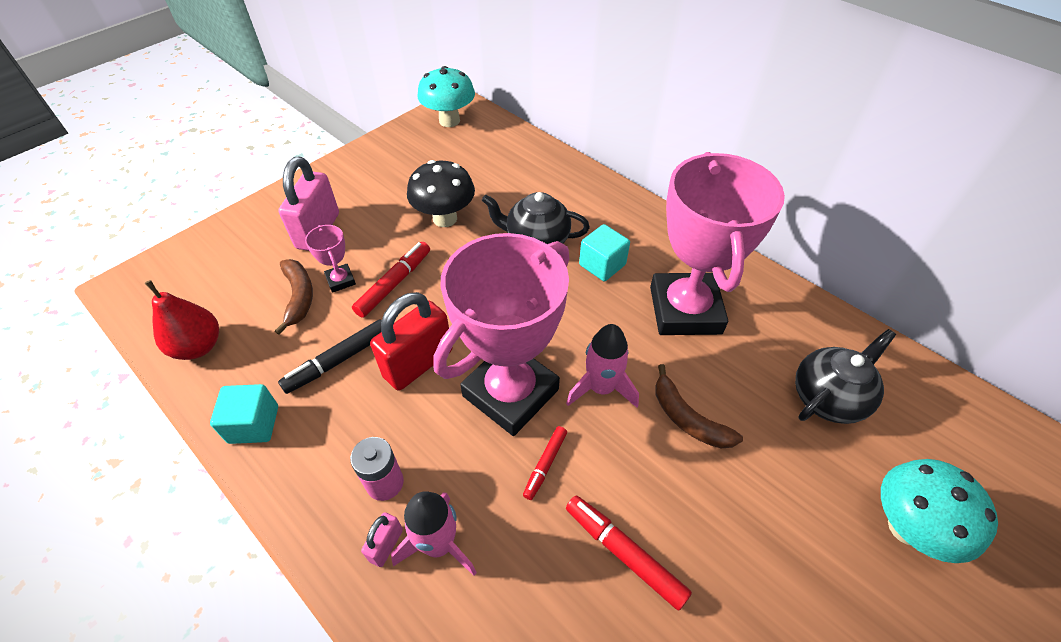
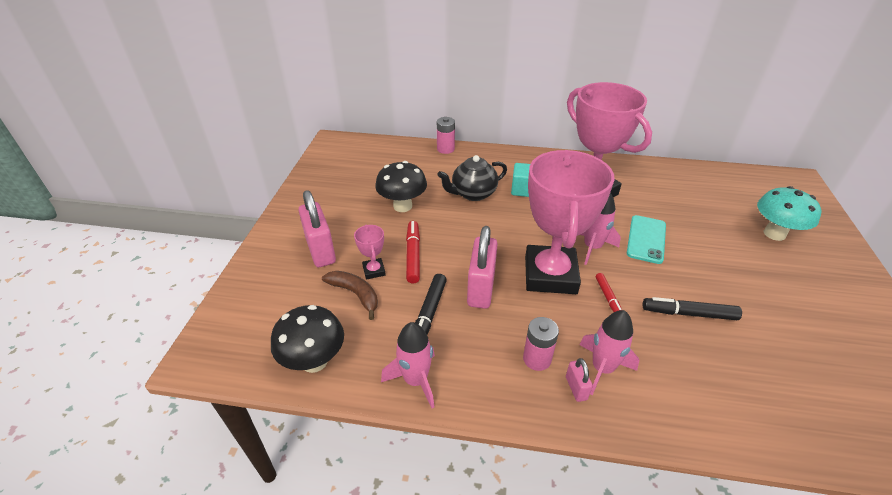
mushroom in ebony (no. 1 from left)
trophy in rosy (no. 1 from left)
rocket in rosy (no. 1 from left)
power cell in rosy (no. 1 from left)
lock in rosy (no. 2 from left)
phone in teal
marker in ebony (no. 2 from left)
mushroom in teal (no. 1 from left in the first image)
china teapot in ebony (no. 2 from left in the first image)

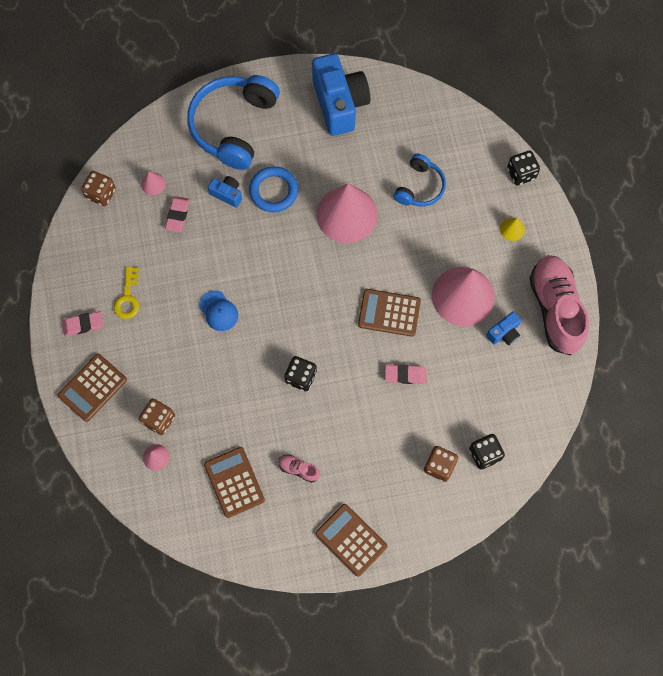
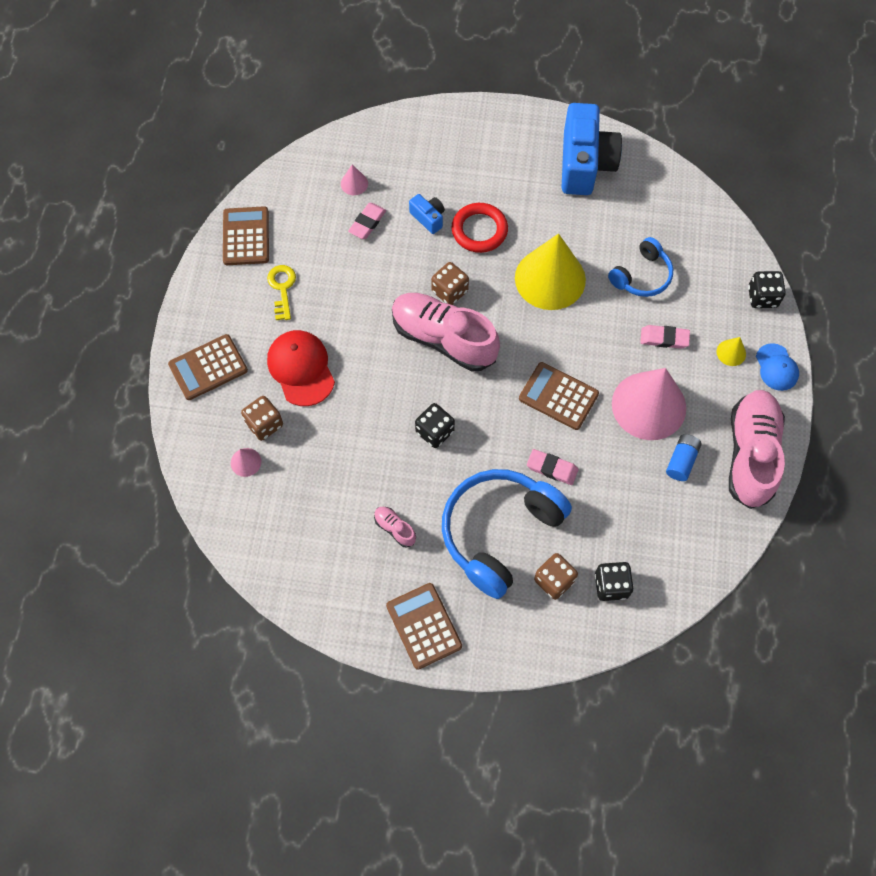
pocket calculator in russet (no. 2 from left)
door key in golden
cap in scarlet
shoe in rosy (no. 2 from left)
game die in russet (no. 2 from left)
over-ear headphones in cobalt (no. 1 from left)
hoop in scarlet
solid cone in golden (no. 1 from left)
eraser in rosy (no. 3 from left)
power cell in cobalt
cap in cobalt

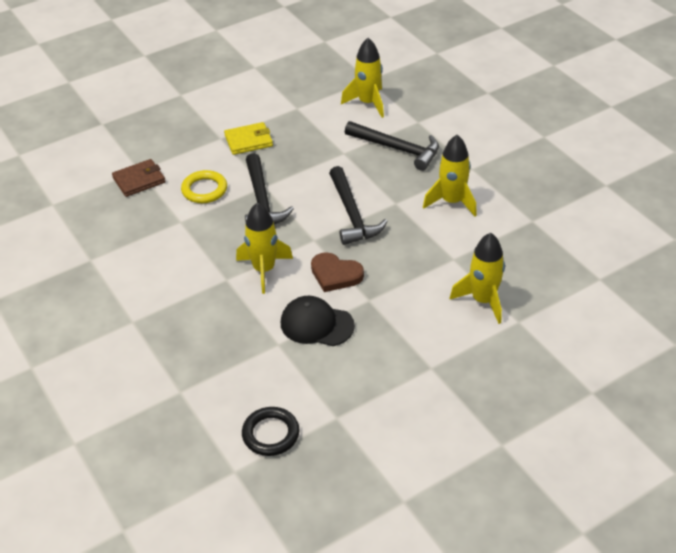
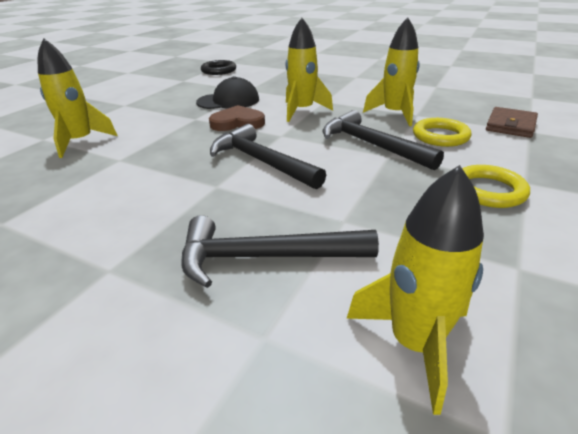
rocket in golden (no. 3 from left)
hoop in golden (no. 2 from left)

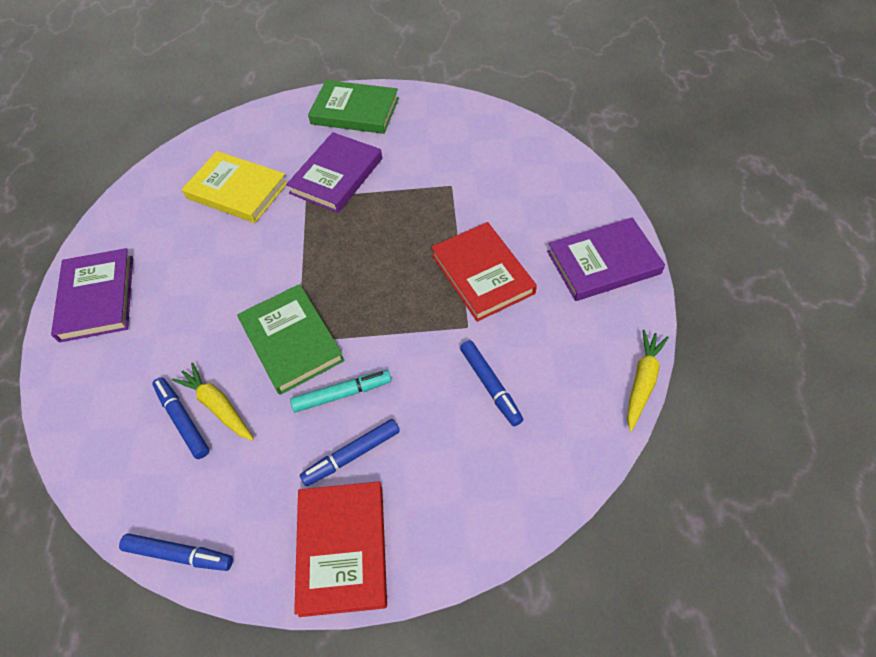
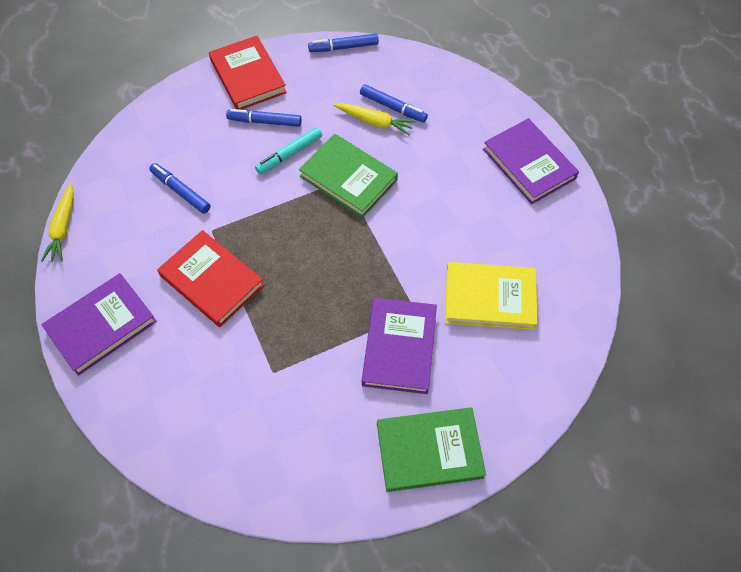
marker in cobalt (no. 2 from left)

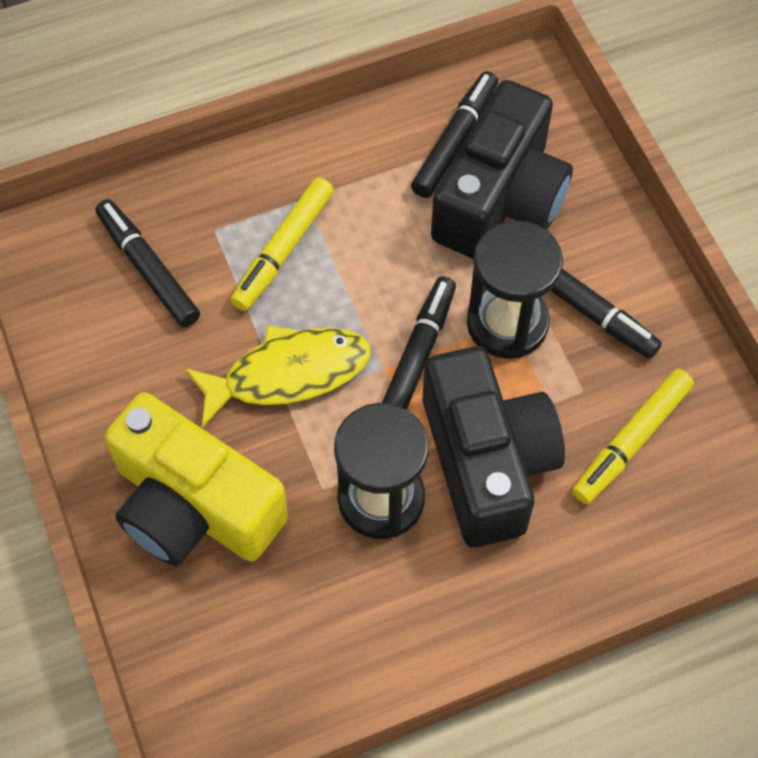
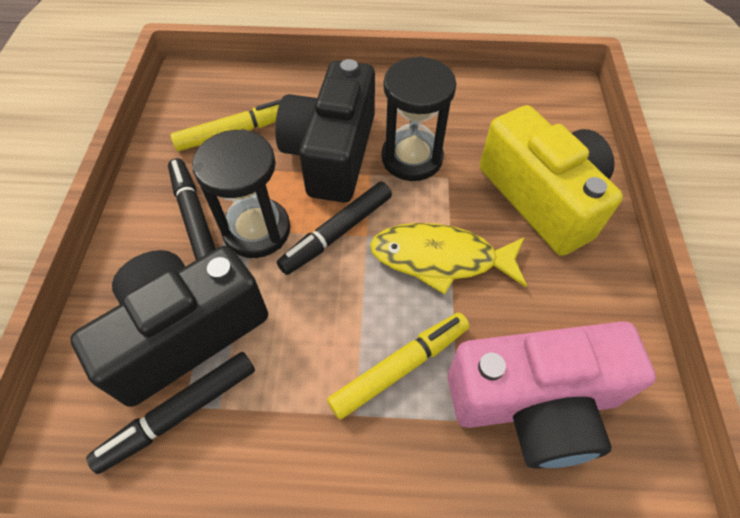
camera in rosy

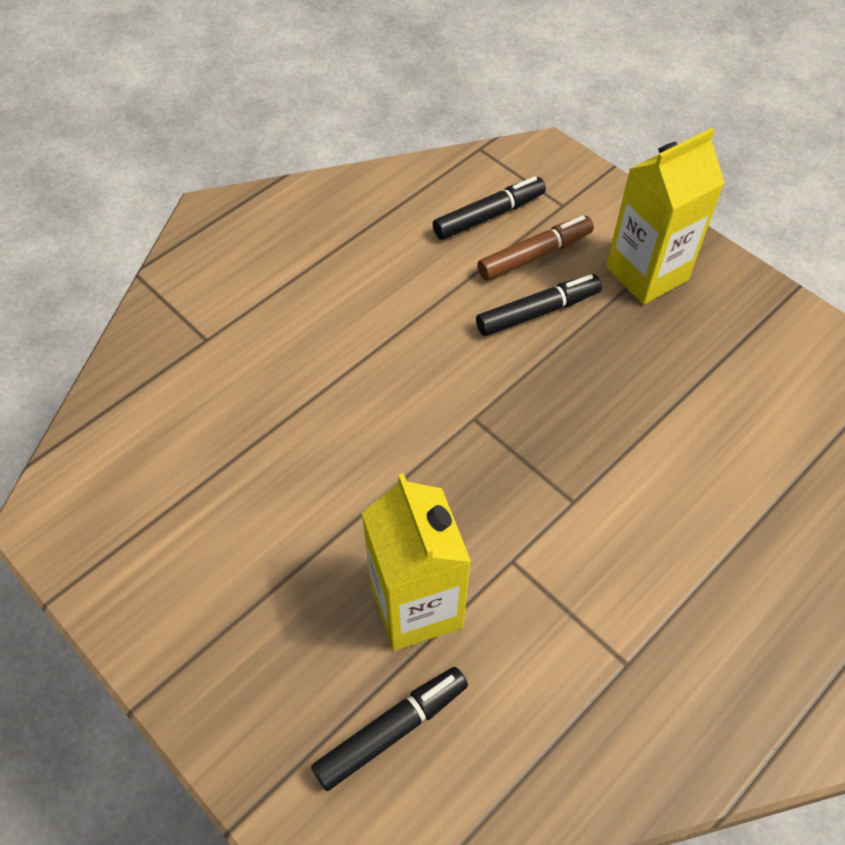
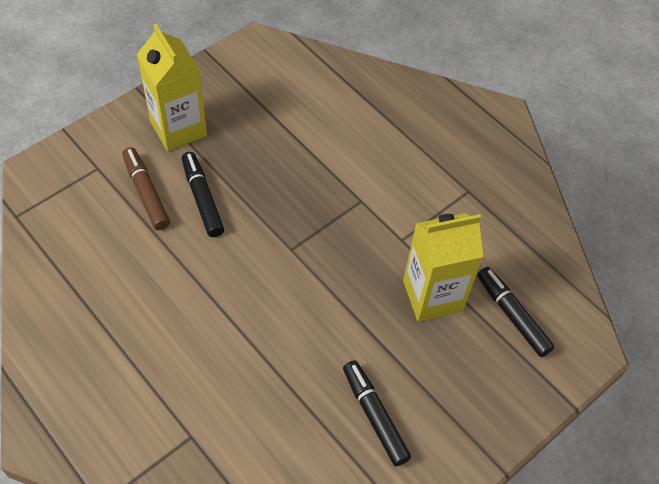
marker in ebony (no. 2 from left)

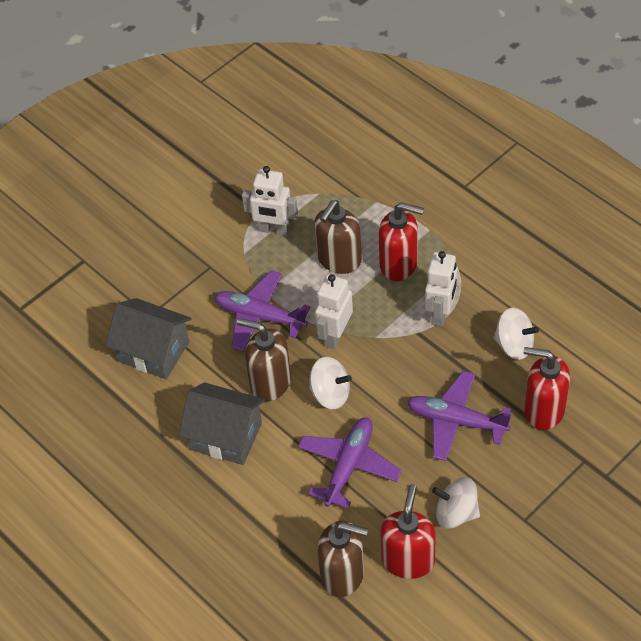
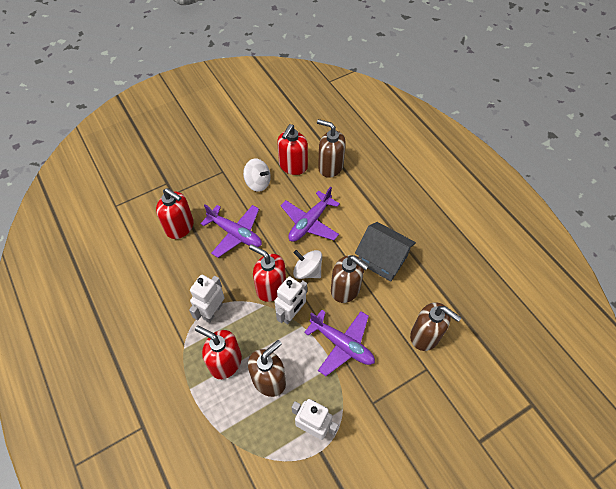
soap pump in scarlet (no. 3 from left)
soap pump in russet (no. 4 from left)
whirligig in white (no. 3 from left in the first image)

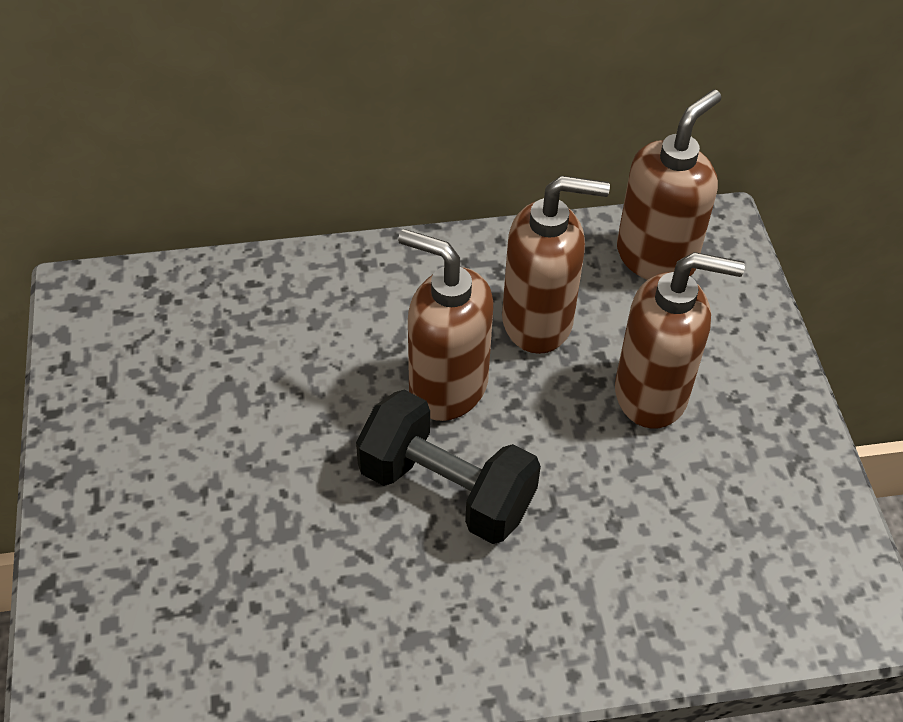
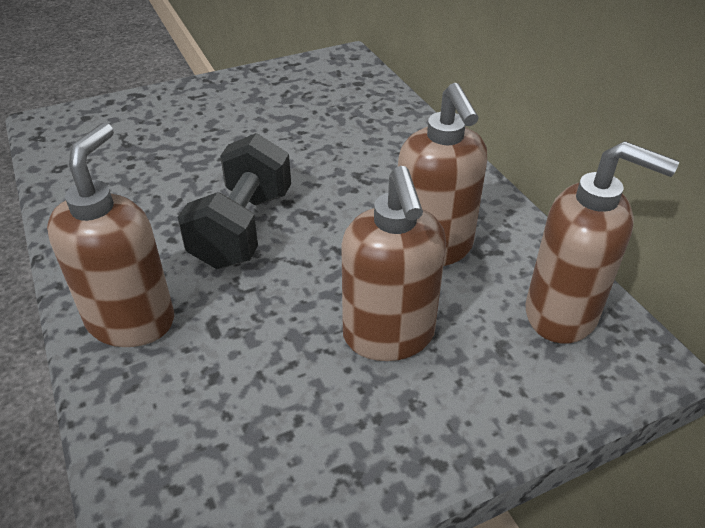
soap pump in russet (no. 1 from left)

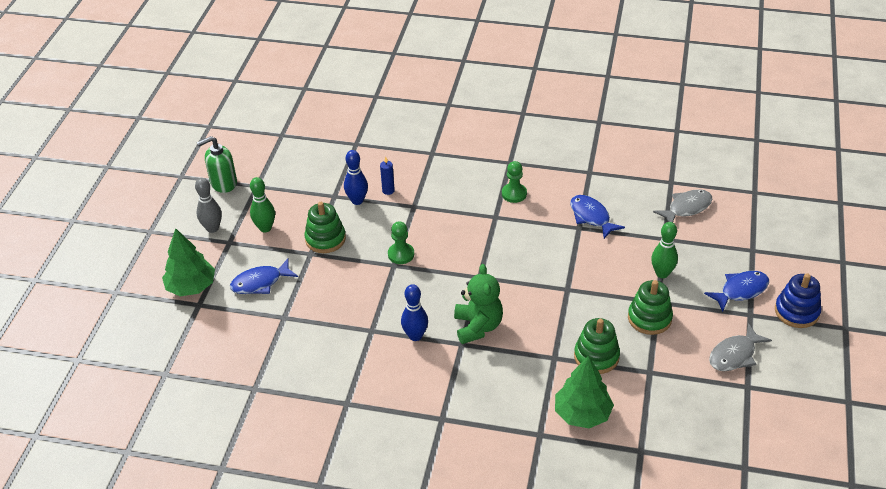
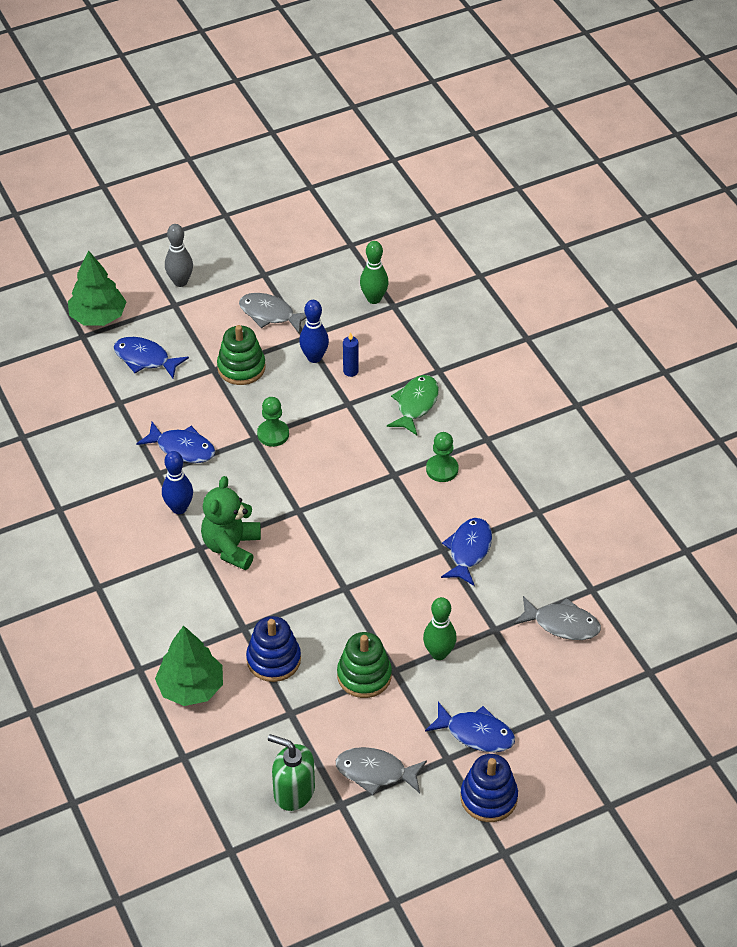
fish in cobalt (no. 2 from left)
stuffed bear in emerald
fish in ash-grey (no. 1 from left)
ring stacker in cobalt (no. 1 from left)
soap pump in emerald
bowling pin in emerald (no. 1 from left)
fish in emerald

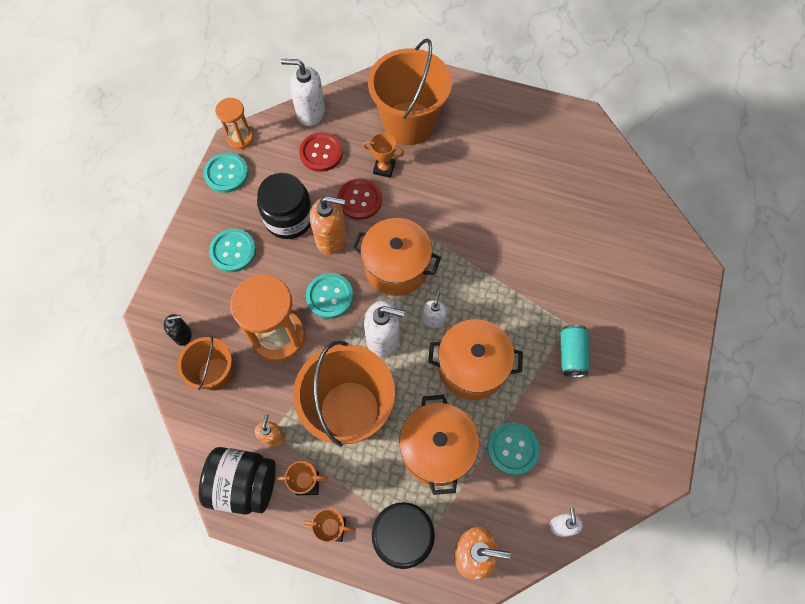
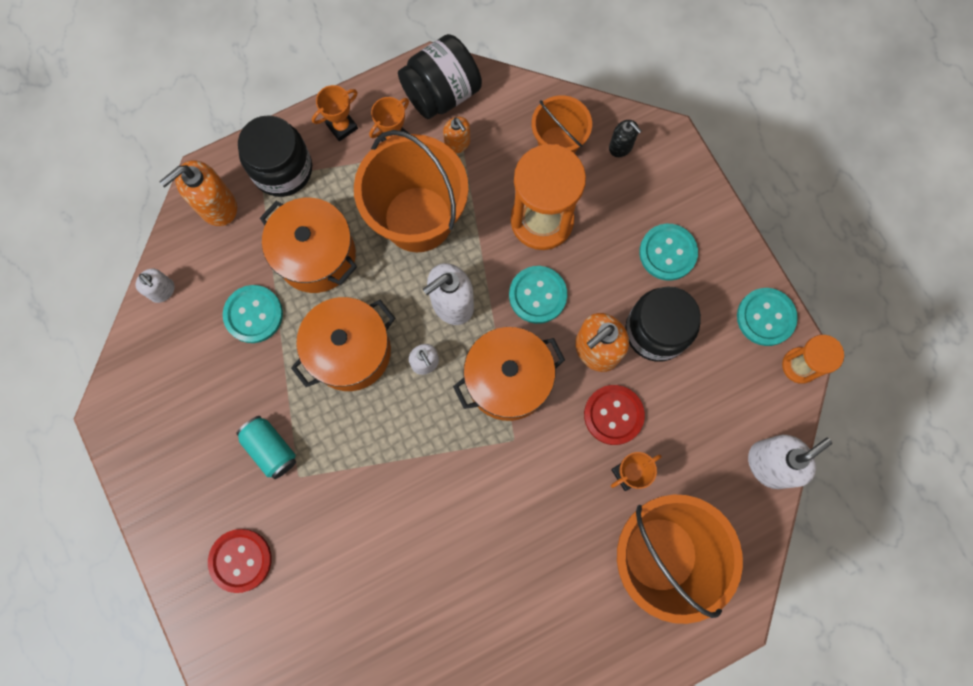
sewing button in scarlet (no. 1 from left)
soap pump in ebony

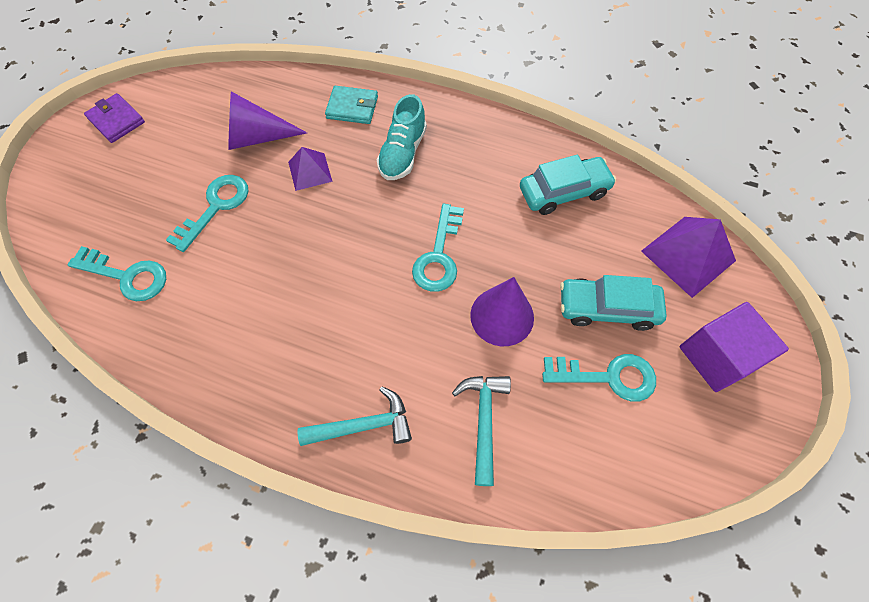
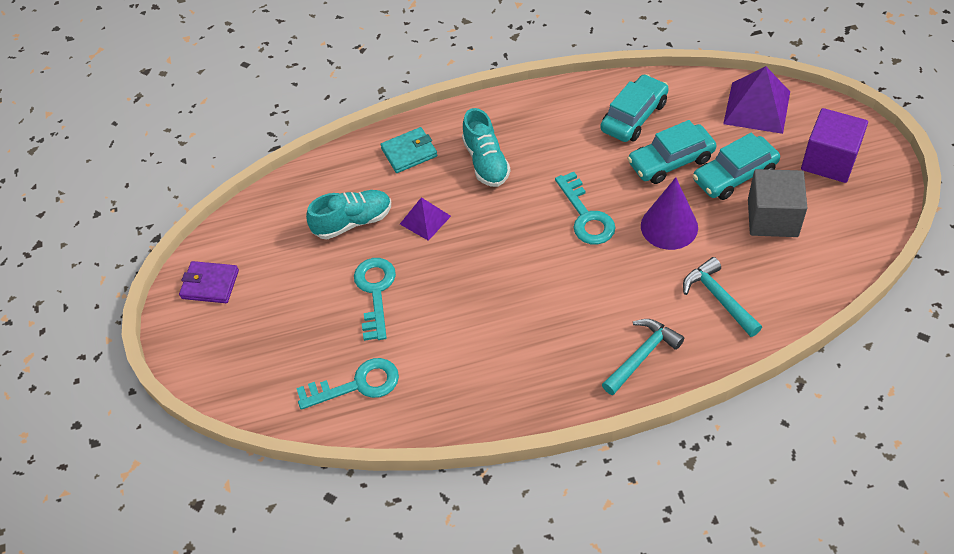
shoe in teal (no. 1 from left)
automobile in teal (no. 2 from left)
cube in ash-grey

